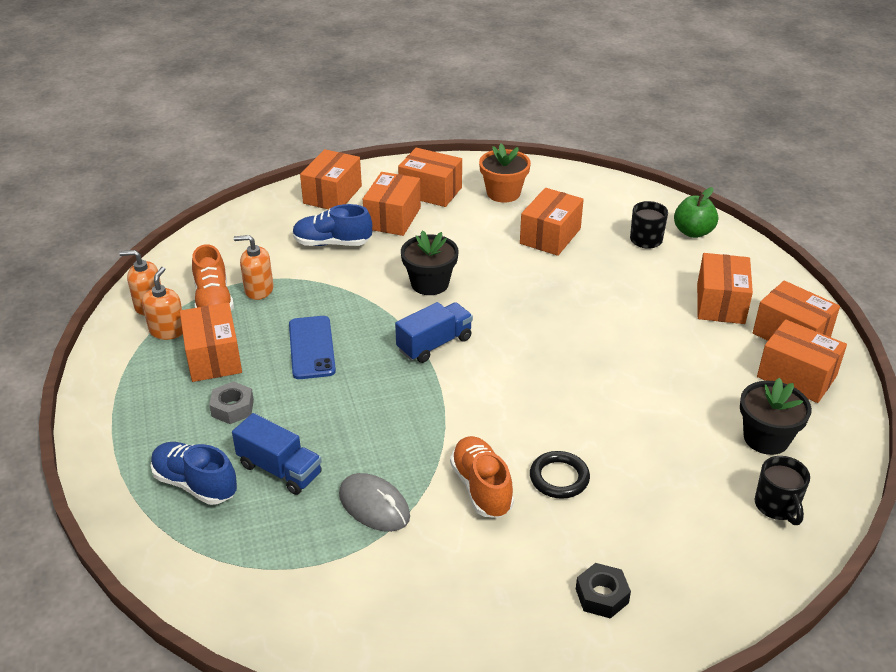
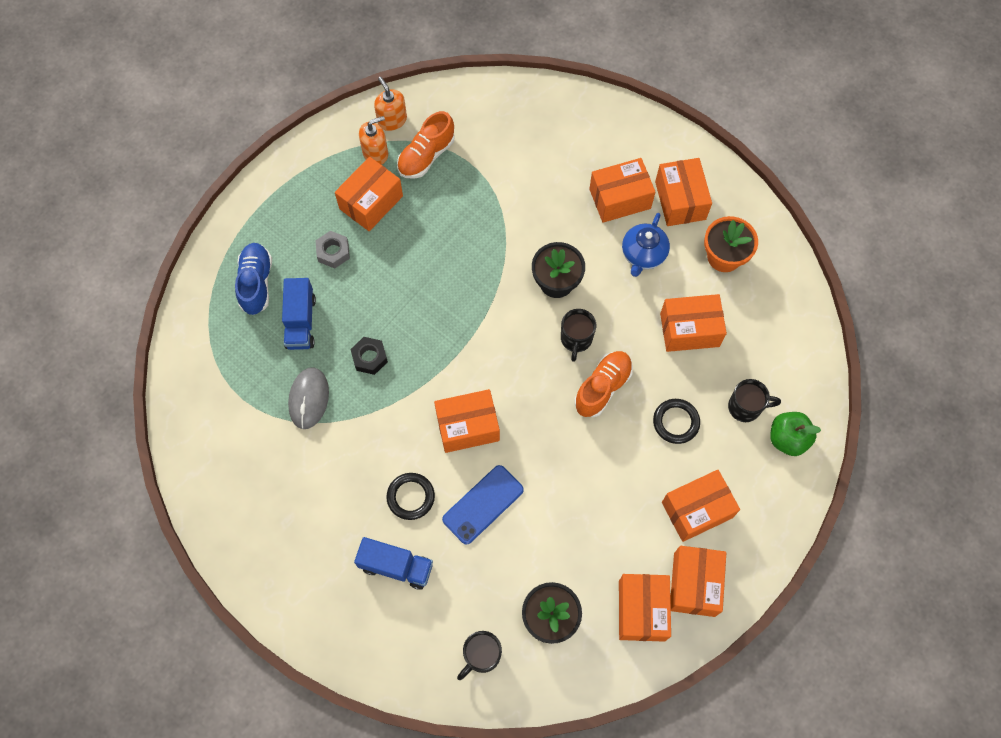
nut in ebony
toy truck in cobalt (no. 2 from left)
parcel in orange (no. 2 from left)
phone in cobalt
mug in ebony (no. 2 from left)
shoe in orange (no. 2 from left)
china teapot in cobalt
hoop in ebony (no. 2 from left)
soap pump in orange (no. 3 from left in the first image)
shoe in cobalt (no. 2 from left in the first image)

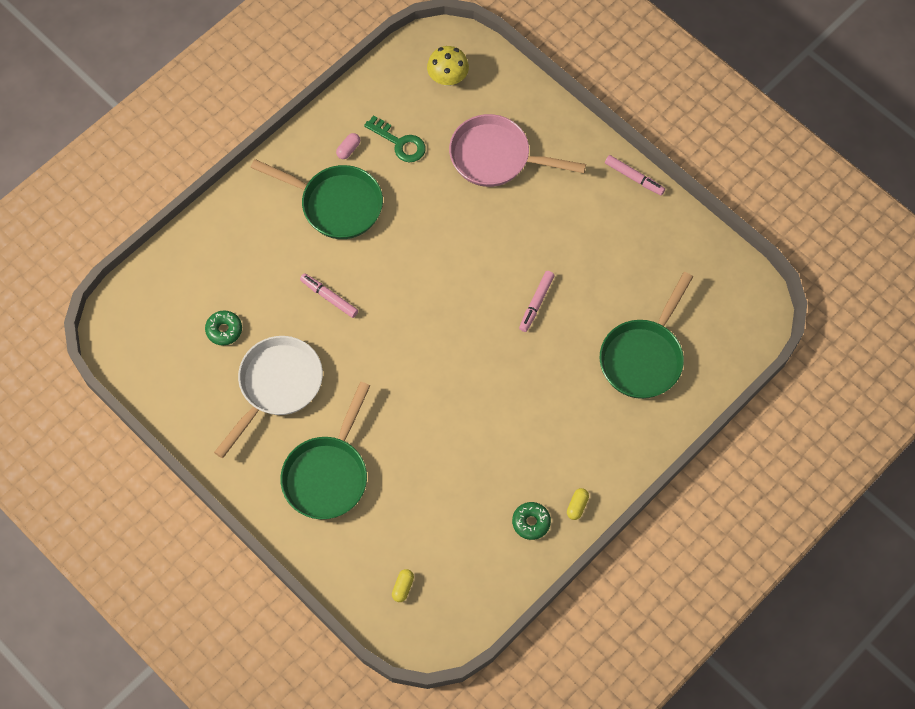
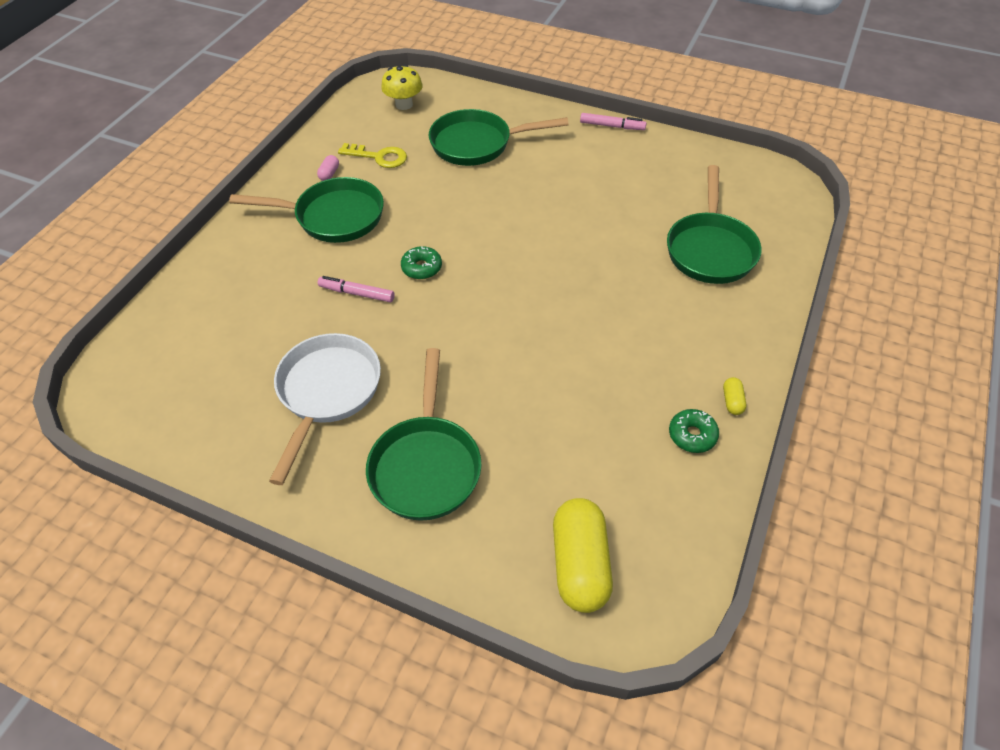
door key in golden
doughnut in emerald (no. 1 from left)
pan in emerald (no. 3 from left)
pill shape in golden (no. 1 from left)
marker in rosy (no. 2 from left in the first image)

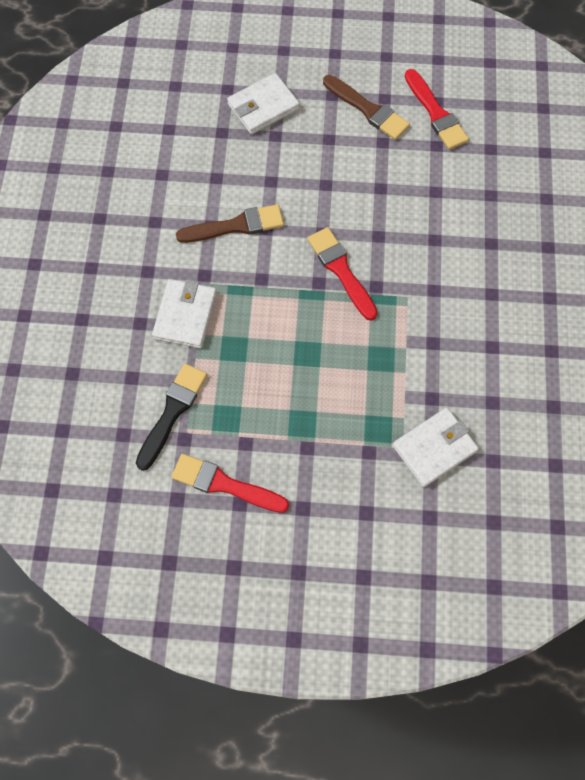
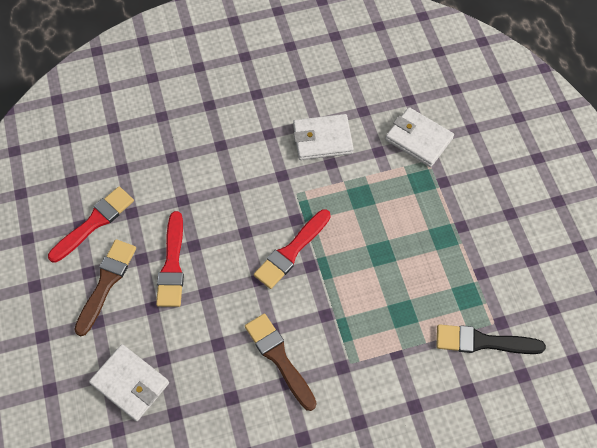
brush in scarlet (no. 2 from left)
wallet in white (no. 2 from left)

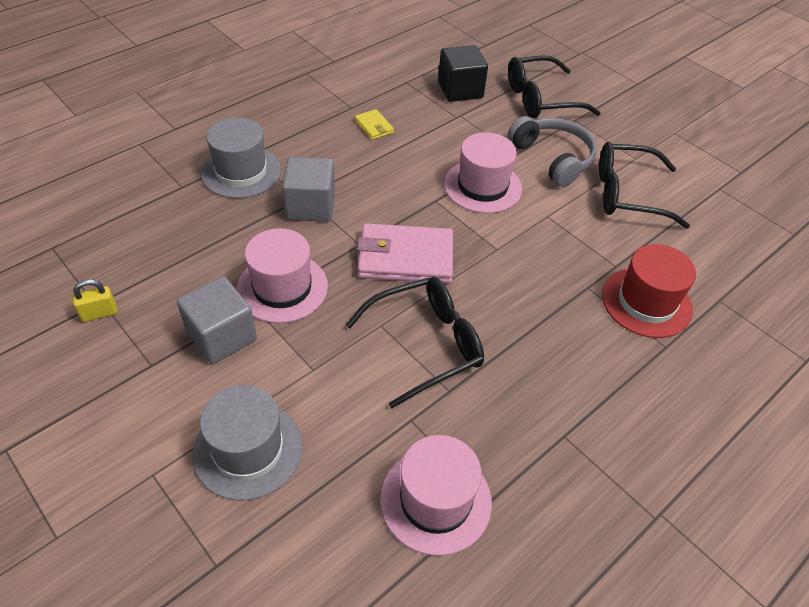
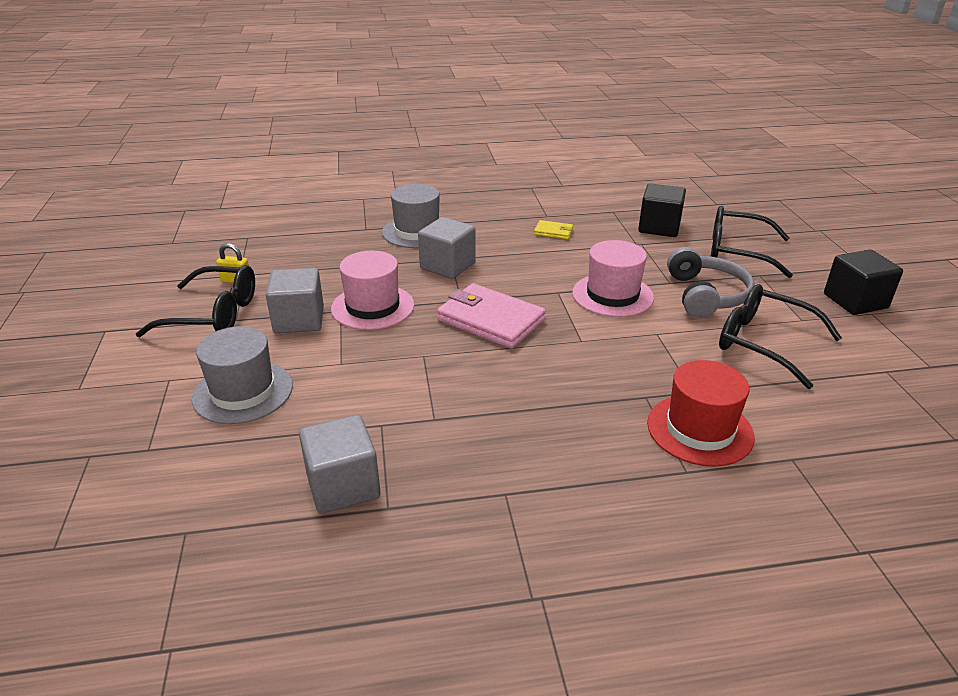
eyeglasses in ebony (no. 1 from left)
cube in ash-grey (no. 2 from left)
wallet in golden
cube in ebony (no. 2 from left)

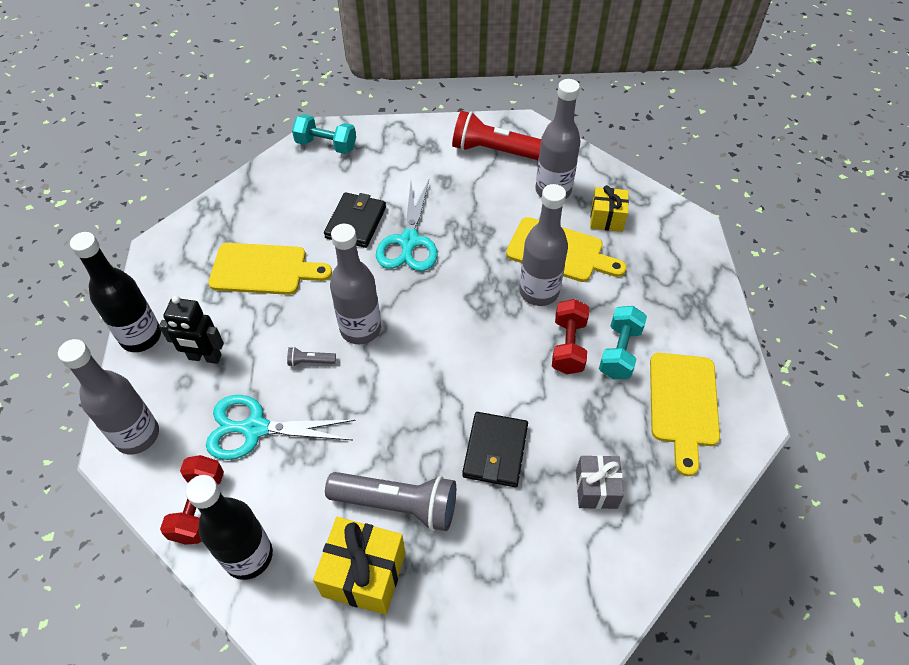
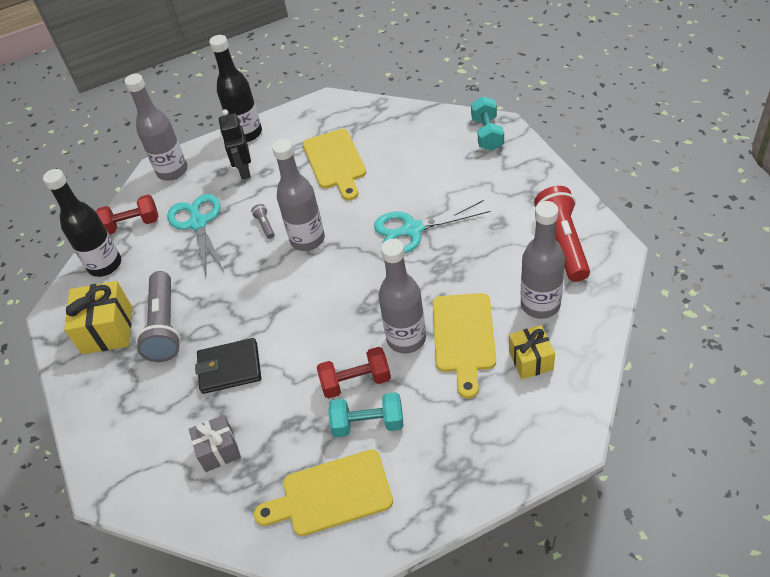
wallet in ebony (no. 1 from left in the first image)

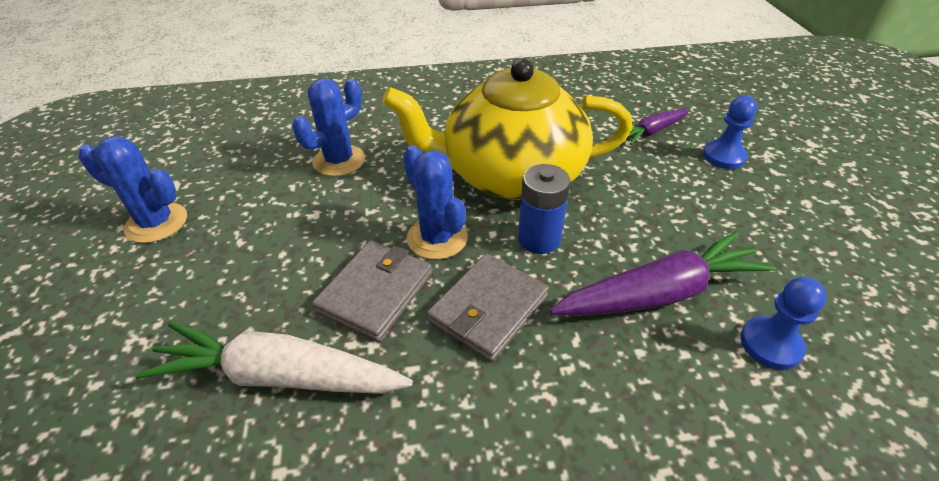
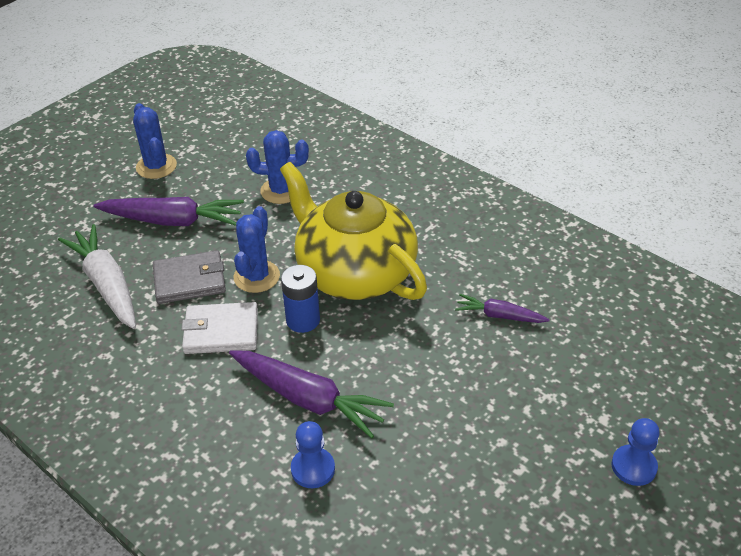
carrot in purple (no. 1 from left)
wallet in white
chess pawn in cobalt (no. 2 from left)

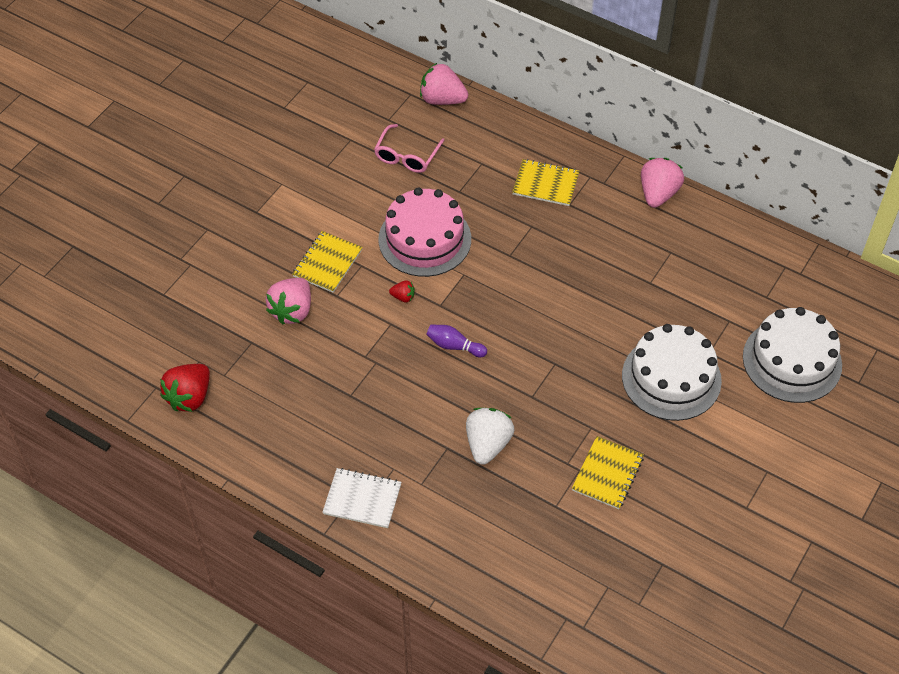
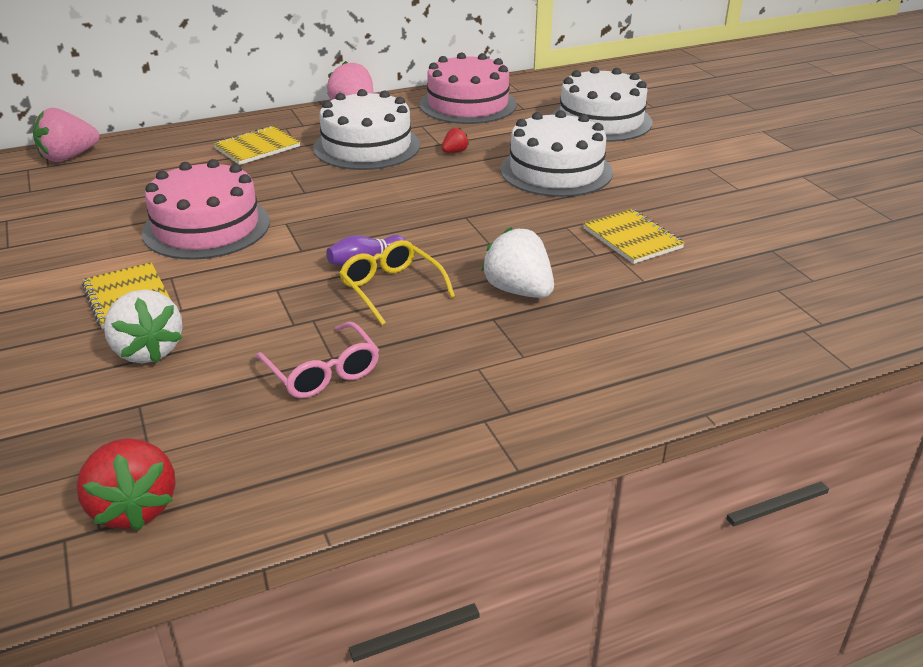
berry in white (no. 1 from left)
eyeglasses in rosy
gateau in white (no. 1 from left)
eyeglasses in golden
gateau in rosy (no. 2 from left)
berry in scarlet (no. 2 from left)
notebook in white

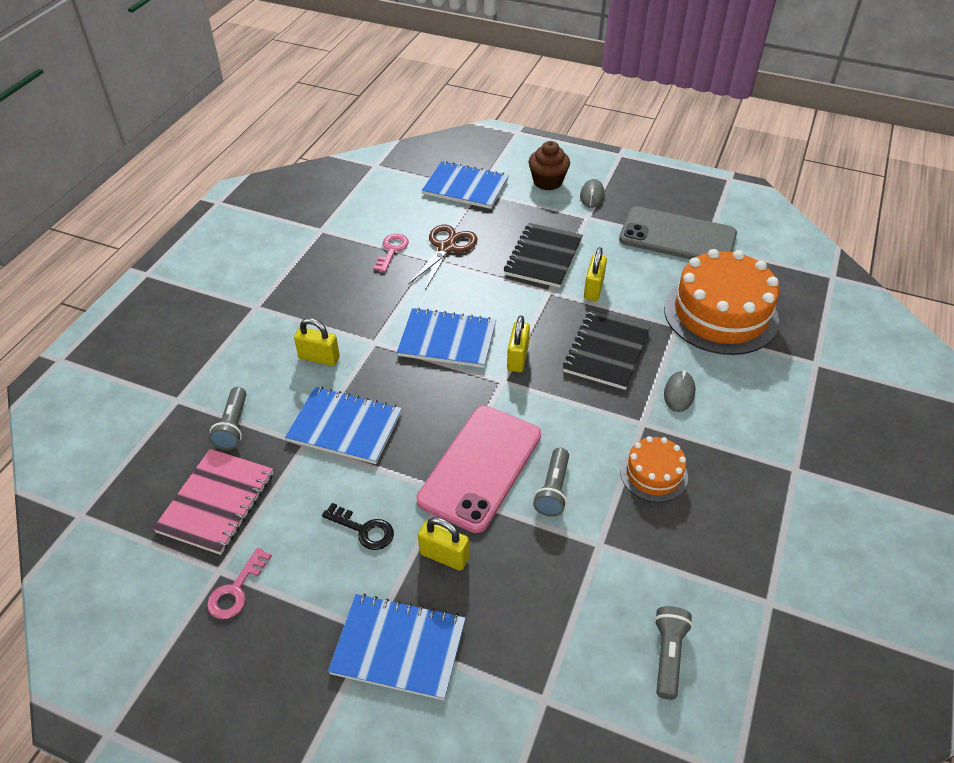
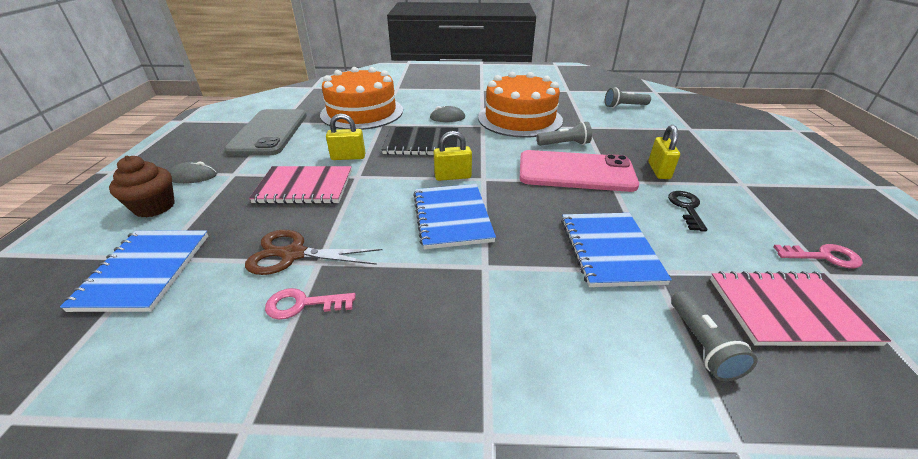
notebook in rosy (no. 1 from left)
gateau in orange (no. 2 from left)
pocket torch in ash-grey (no. 3 from left)
lock in golden (no. 1 from left in the first image)
notebook in cobalt (no. 2 from left in the first image)

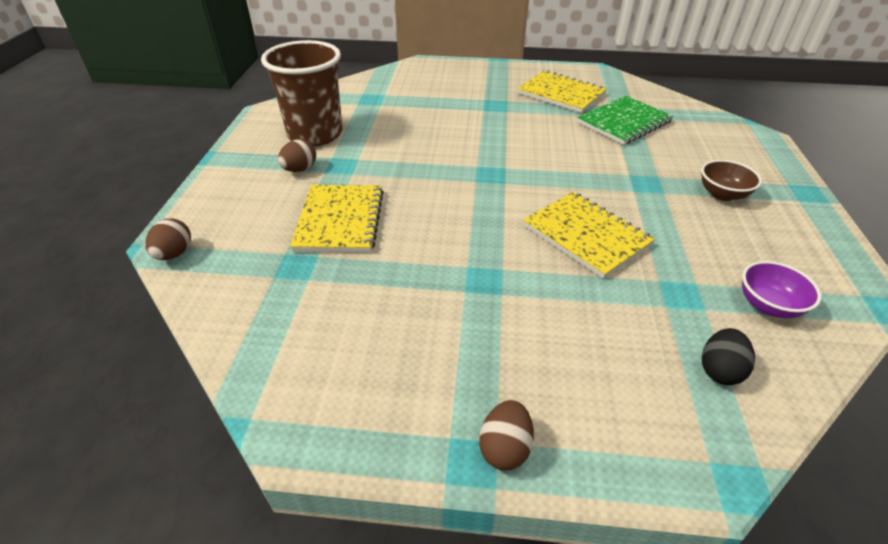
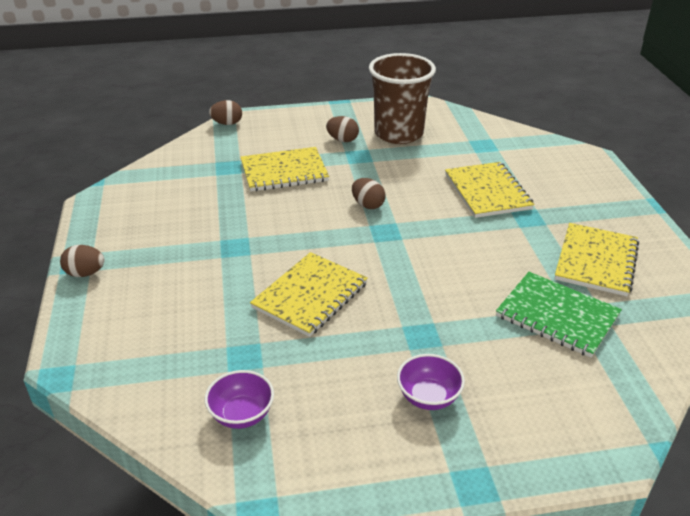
egg in russet (no. 4 from left)
bowl in purple (no. 2 from left)
notebook in golden (no. 3 from left)
egg in ebony

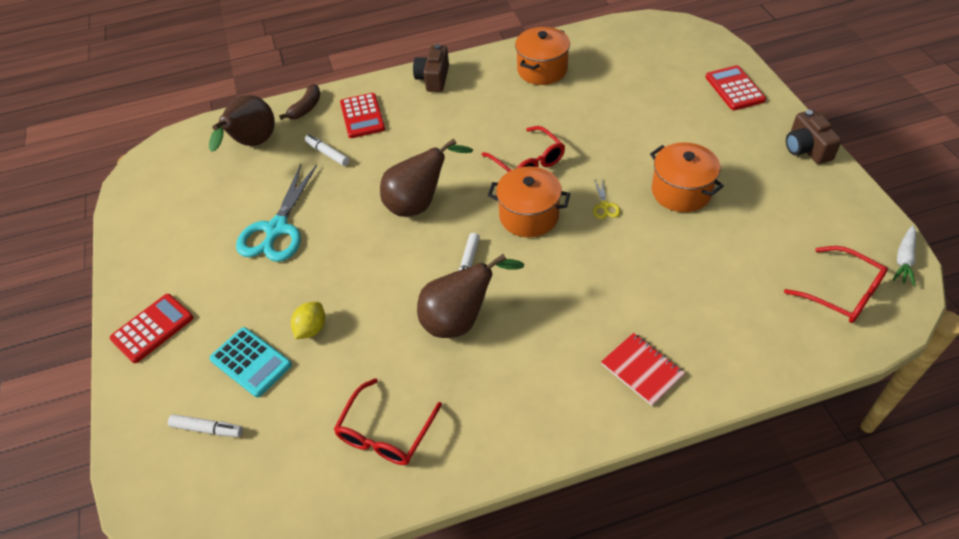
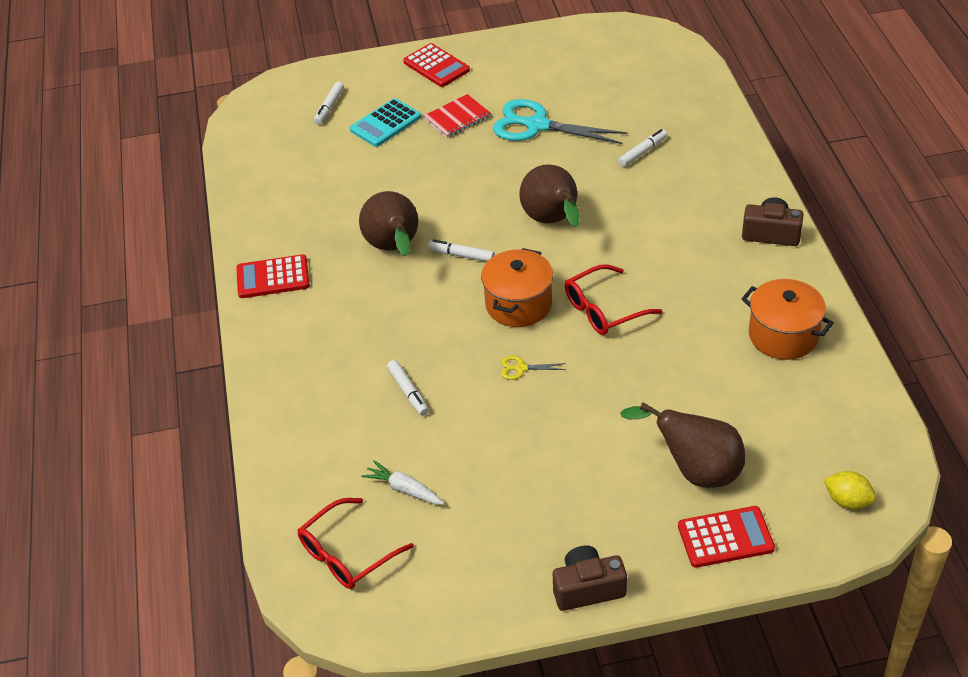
pocket calculator in scarlet (no. 1 from left)
carrot in white
marker in white (no. 2 from left)
notebook in scarlet
pear fruit in russet (no. 3 from left)
citrus fruit in golden
banana in russet
eyeglasses in scarlet (no. 1 from left in the first image)
cooking pot in orange (no. 3 from left in the first image)

